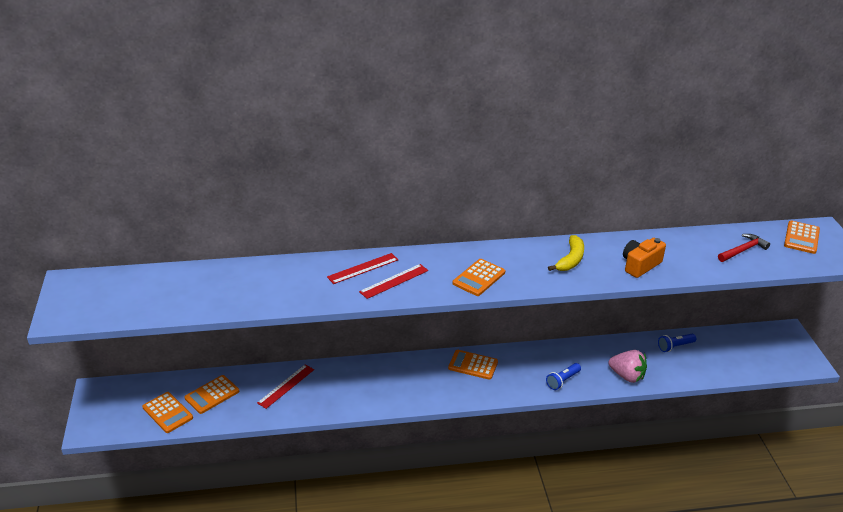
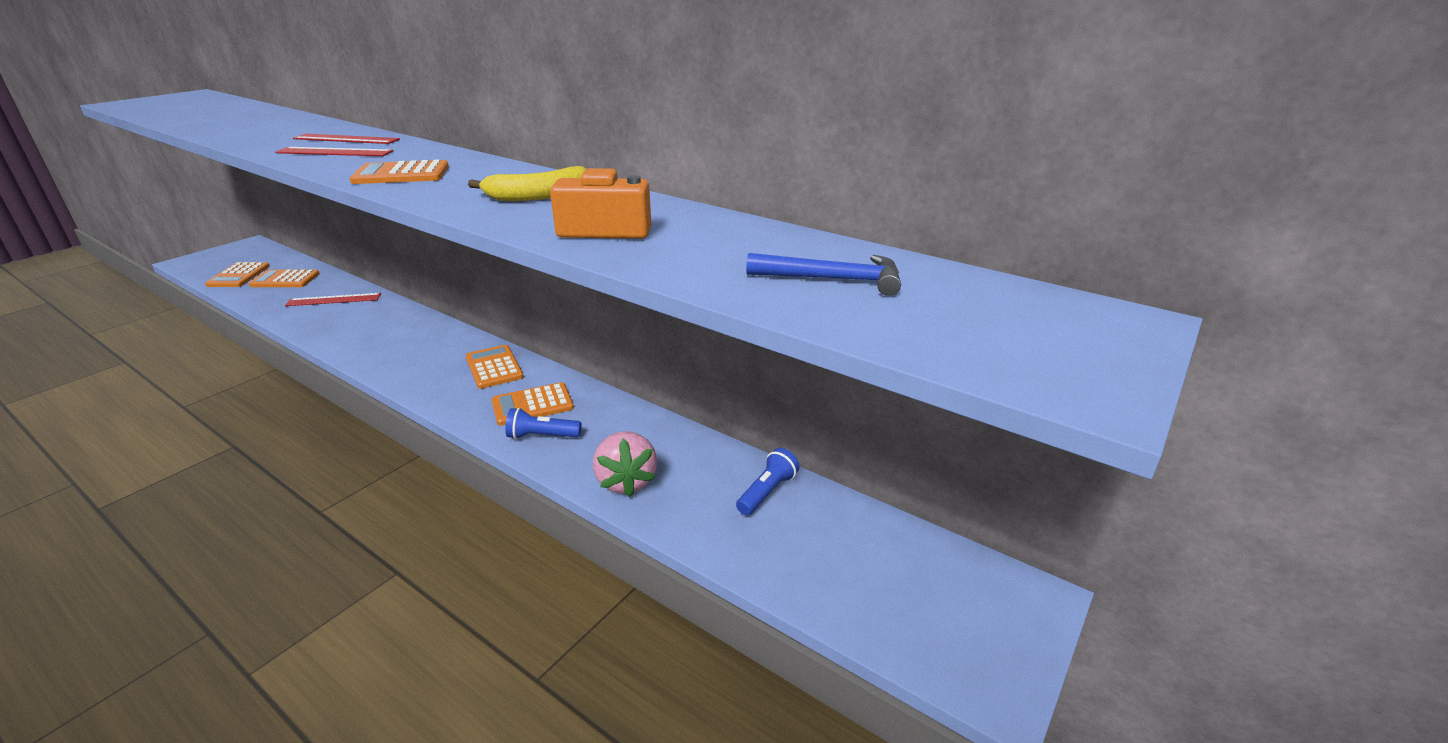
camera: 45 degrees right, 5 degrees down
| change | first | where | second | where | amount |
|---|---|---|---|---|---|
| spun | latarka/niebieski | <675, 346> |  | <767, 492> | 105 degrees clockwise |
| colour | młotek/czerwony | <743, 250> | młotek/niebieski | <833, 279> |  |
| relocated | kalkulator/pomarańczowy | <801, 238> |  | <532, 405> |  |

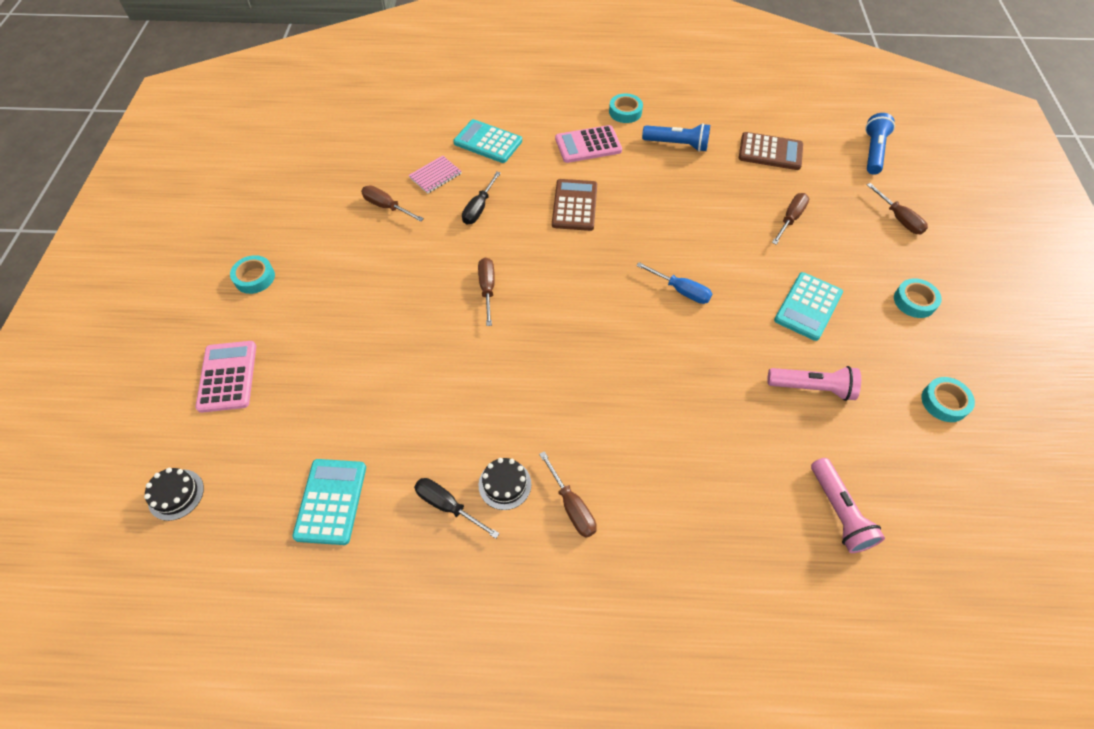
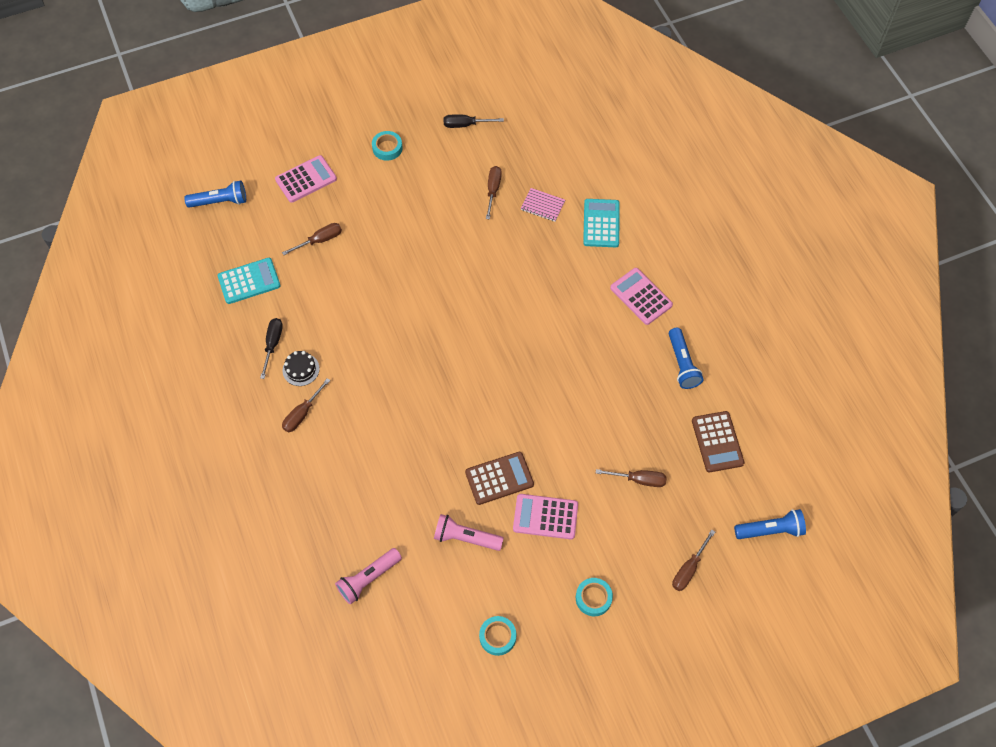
camera: 65 degrees right, 5 degrees up
| change | first | where | second | where | amount |
|---|---|---|---|---|---|
| exchanged | tort/czarny | <176, 494> | latarka/niebieski | <220, 201> |  |
| relocated | śrubokręt/czarny | <479, 208> |  | <466, 125> |  |
| relocated | śrubokręt/brązowy | <487, 289> |  | <320, 240> |  |
| relocated | kalkulator/brązowy | <574, 205> |  | <499, 478> |  |
| missing | taśma klejąca/turkusowy | <625, 112> |  |  |  |
| missing | śrubokręt/niebieski | <681, 290> |  |  |  |
| spun | latarka/różowy | <812, 388> |  | <466, 538> | 120 degrees clockwise |
| colour | kalkulator/turkusowy | <808, 306> | kalkulator/różowy | <545, 517> |  |

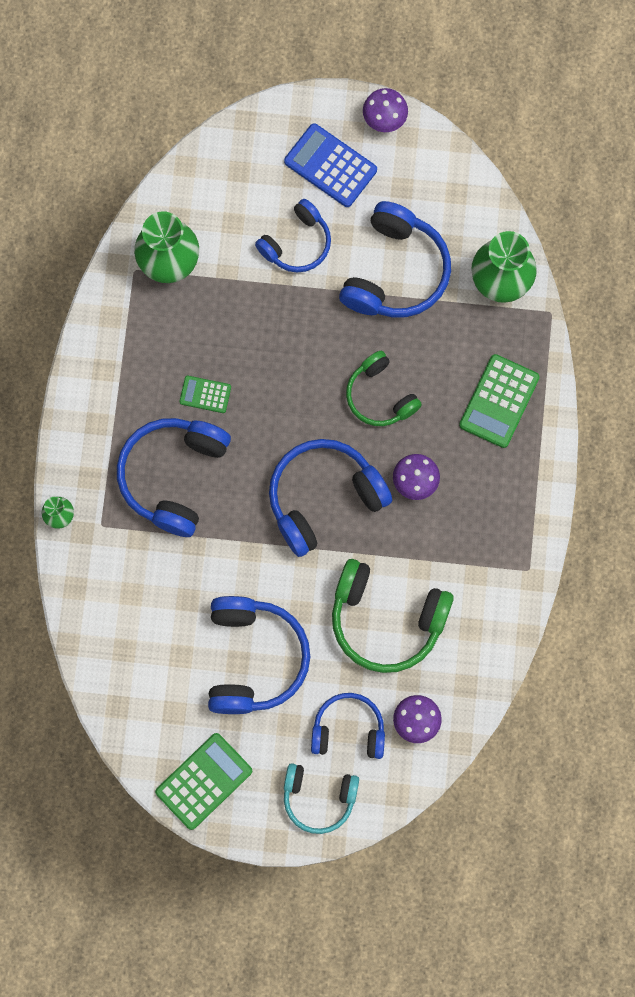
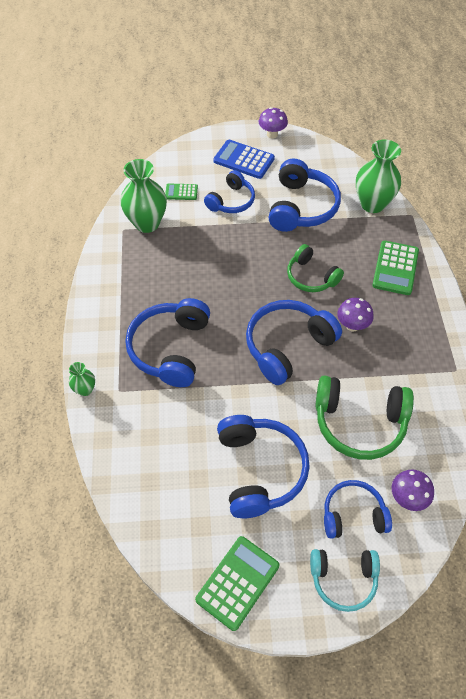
camera: 10 degrees left, 20 degrees down
| change | first | where | second | where | amount |
|---|---|---|---|---|---|
| relocated | kalkulator/zielony | <205, 394> |  | <181, 192> |  |

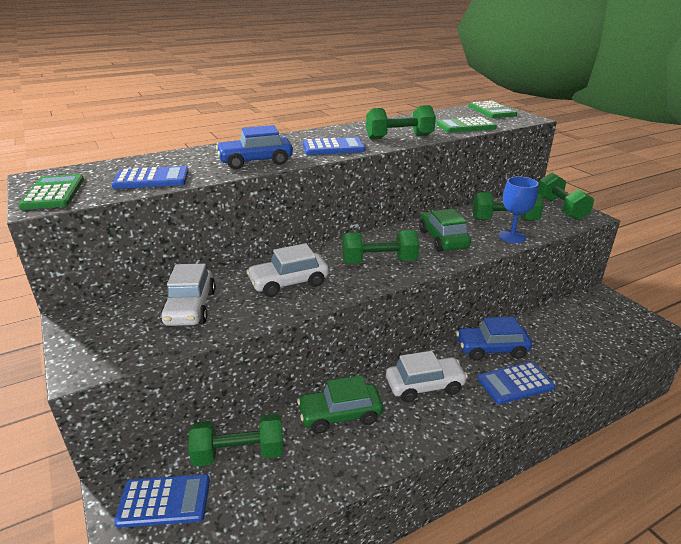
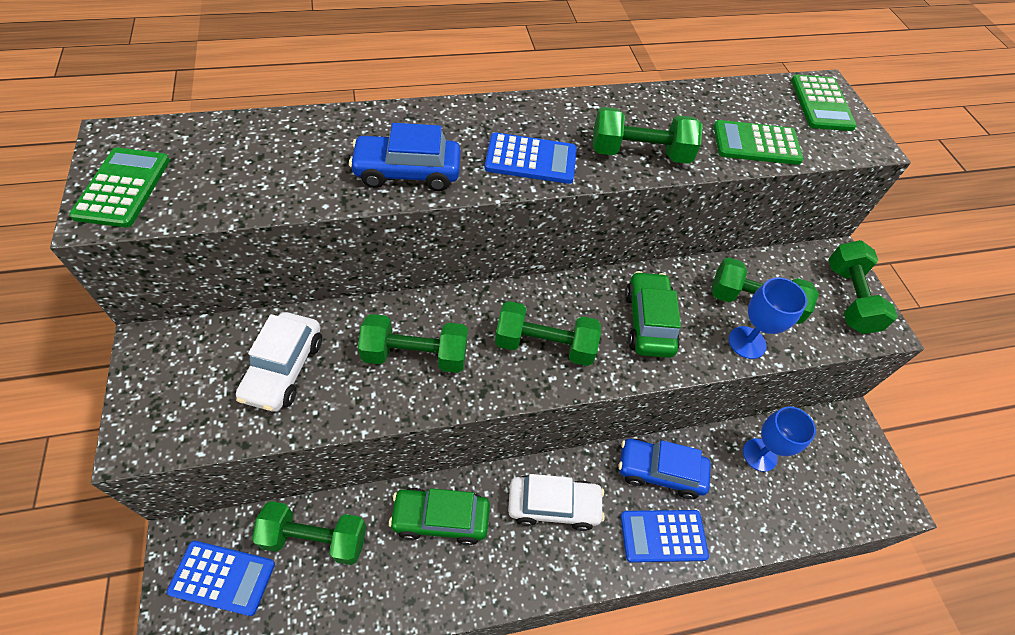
camera: 10 degrees right, 25 degrees up
| change | first | where | second | where | amount |
|---|---|---|---|---|---|
| missing | kalkulator/niebieski | <151, 179> |  |  |  |
| exchanged | samochód/biały | <289, 283> | hantel/zielony | <415, 355> |  |
| appeared |  |  | kielich/niebieski | <759, 455> |  |

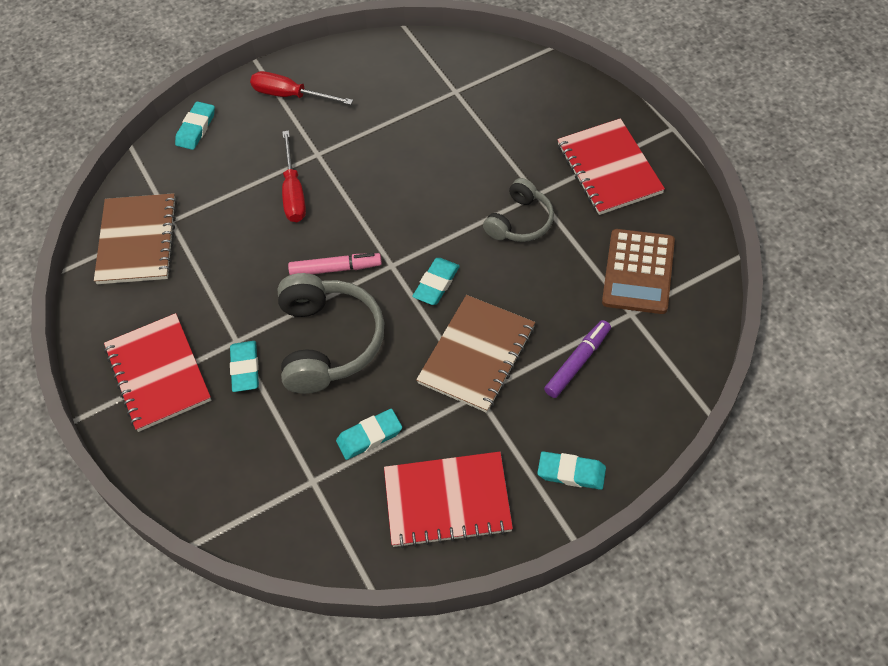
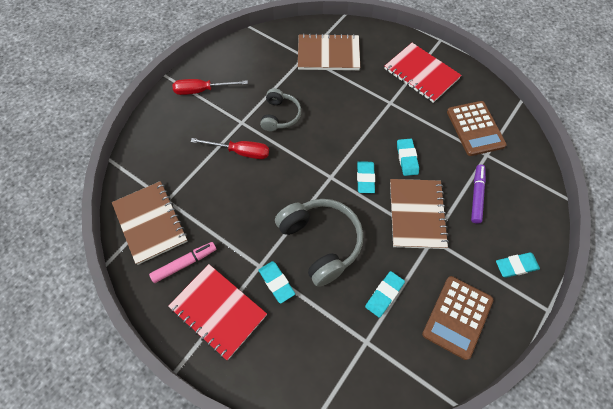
camera: 30 degrees left, 5 degrees up
| change | first | where | second | where | amount |
|---|---|---|---|---|---|
| relocated | gumka do mazania/turkusowy | <196, 128> |  | <407, 158> |  |
| spun | śrubokręt/czerwony | <293, 192> |  | <240, 152> | 45 degrees counterclockwise |
| relocated | flamaster/różowy | <335, 269> |  | <184, 264> |  |
| exchanged | zeszyt/czerwony | <447, 501> | kalkulator/brązowy | <457, 317> |  |
| relocated | słuchawki/szary | <520, 221> |  | <280, 116> |  |
| appeared |  |  | zeszyt/brązowy | <328, 54> |  |

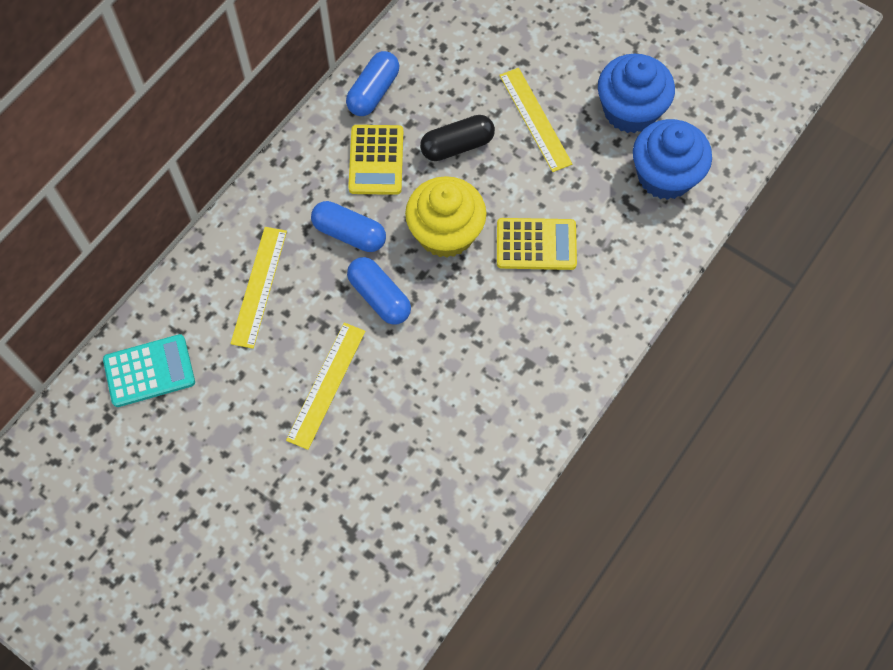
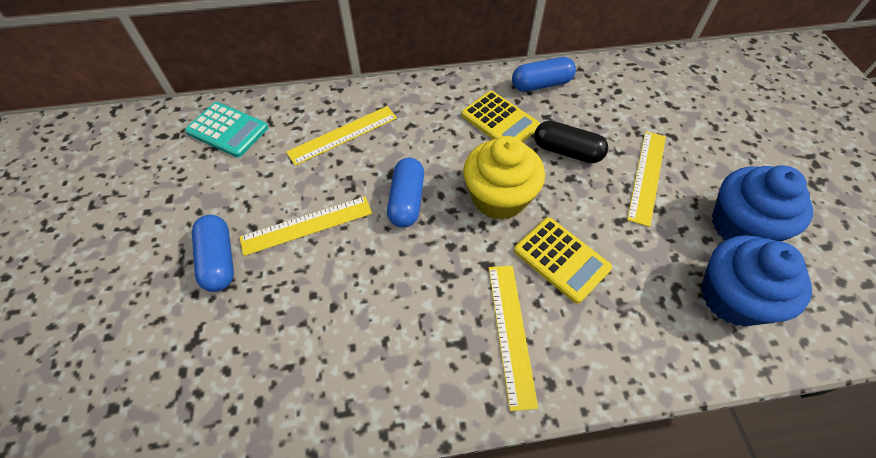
camera: 45 degrees right, 10 degrees down
| change | first | where | second | where | amount |
|---|---|---|---|---|---|
| relocated | kapsułka/niebieski | <349, 233> |  | <219, 260> |  |
| spun | kalkulator/żółty | <376, 160> |  | <500, 121> | 90 degrees counterclockwise |
| appeared |  |  | linijka/żółty | <511, 332> |  |

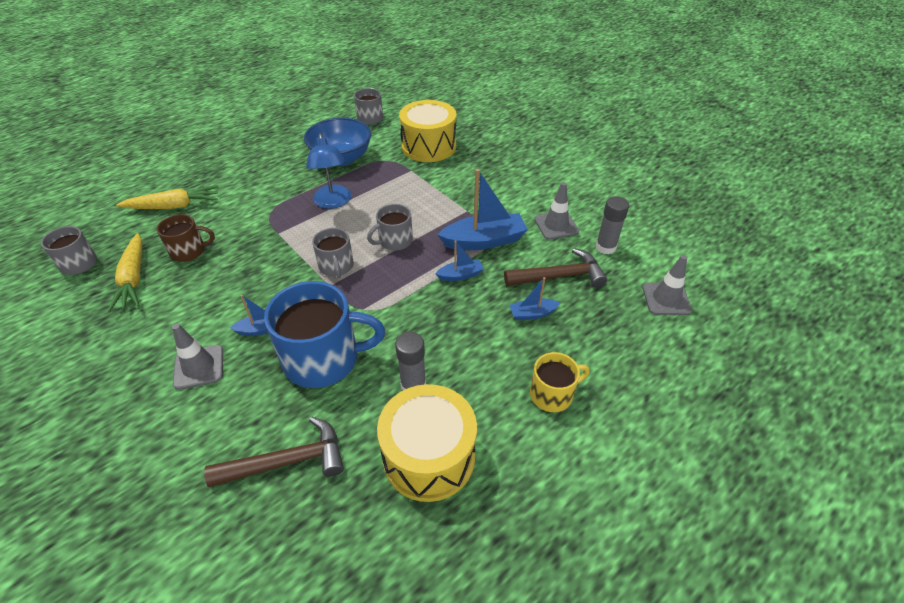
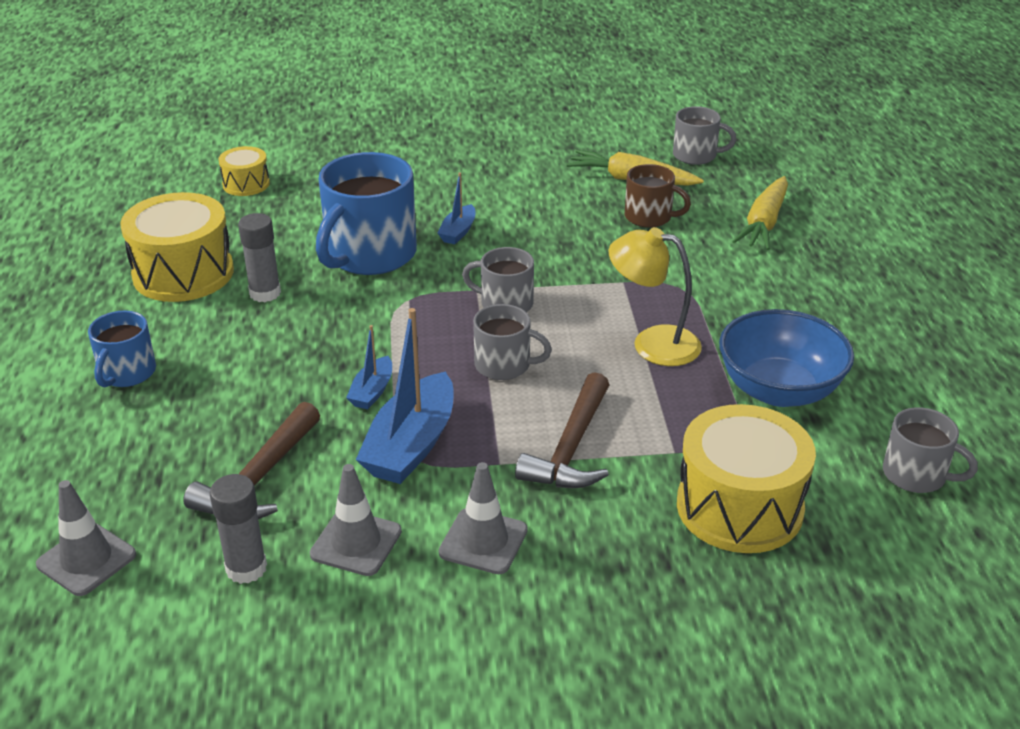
camera: 125 degrees right, 10 degrees down
| change | first | where | second | where | amount |
|---|---|---|---|---|---|
| spun | kubek/brązowy | <189, 251> |  | <649, 217> | 90 degrees counterclockwise |
| relocated | pachołek/szary | <199, 367> |  | <483, 541> |  |
| relocated | młotek/brązowy | <287, 461> |  | <571, 448> |  |
| colour | lampka/niebieski | <333, 202> | lampka/żółty | <652, 343> |  |
| spun | kubek/szary | <394, 241> |  | <504, 365> | 105 degrees clockwise |
| missing | łódka/niebieski | <532, 314> |  |  |  |
| colour | kubek/żółty | <552, 394> | kubek/niebieski | <127, 373> |  |
| appeared |  |  | bęben/żółty | <246, 184> |  |

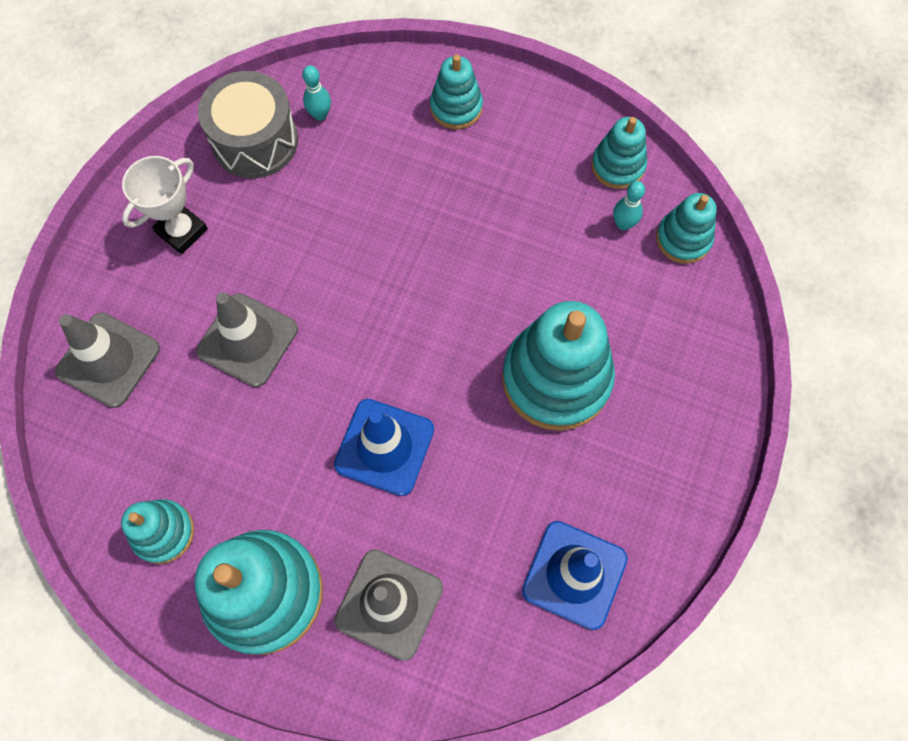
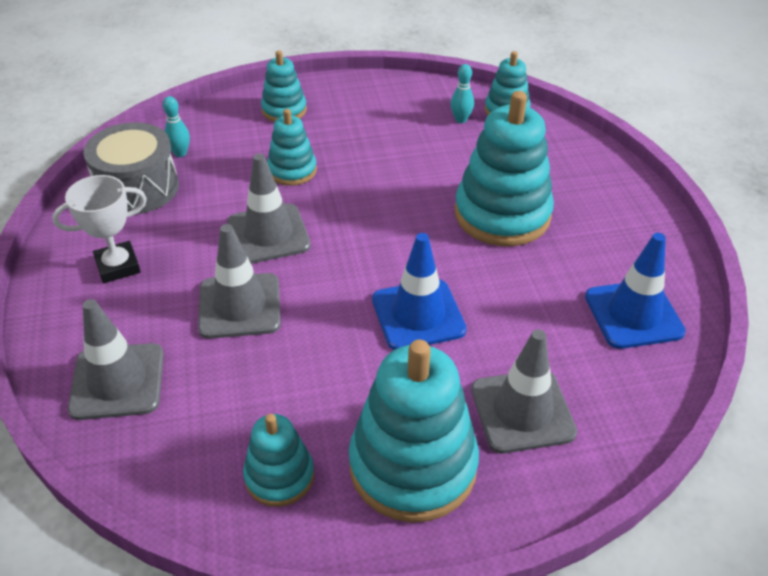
camera: 35 degrees left, 25 degrees down
| change | first | where | second | where | amount |
|---|---|---|---|---|---|
| spun | puchar/biały | <182, 231> |  | <118, 266> | 60 degrees clockwise |
| relocated | zabawka nakładanka/turkusowy | <618, 166> |  | <292, 170> |  |
| appeared |  |  | pachołek/szary | <268, 234> |  |

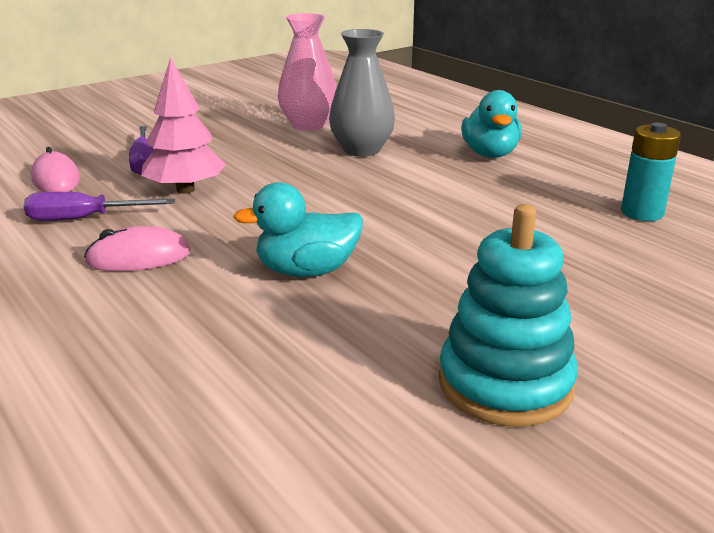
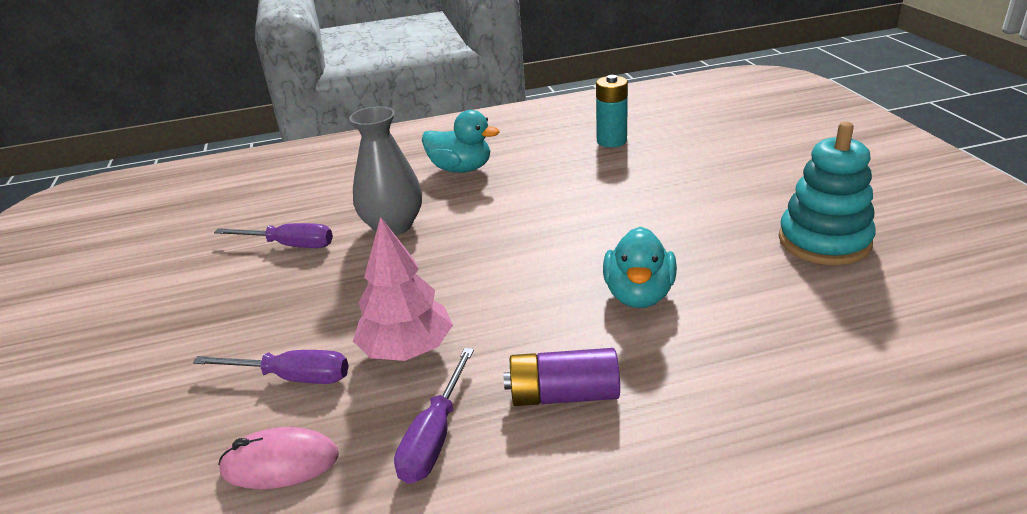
camera: 65 degrees left, 5 degrees up
| change | first | where | second | where | amount |
|---|---|---|---|---|---|
| exchanged | myszka/różowy | <139, 257> | bateria/fioletowy | <563, 395> |  |
| exchanged | wazon/różowy | <308, 125> | śrubokręt/fioletowy | <289, 245> |  |

